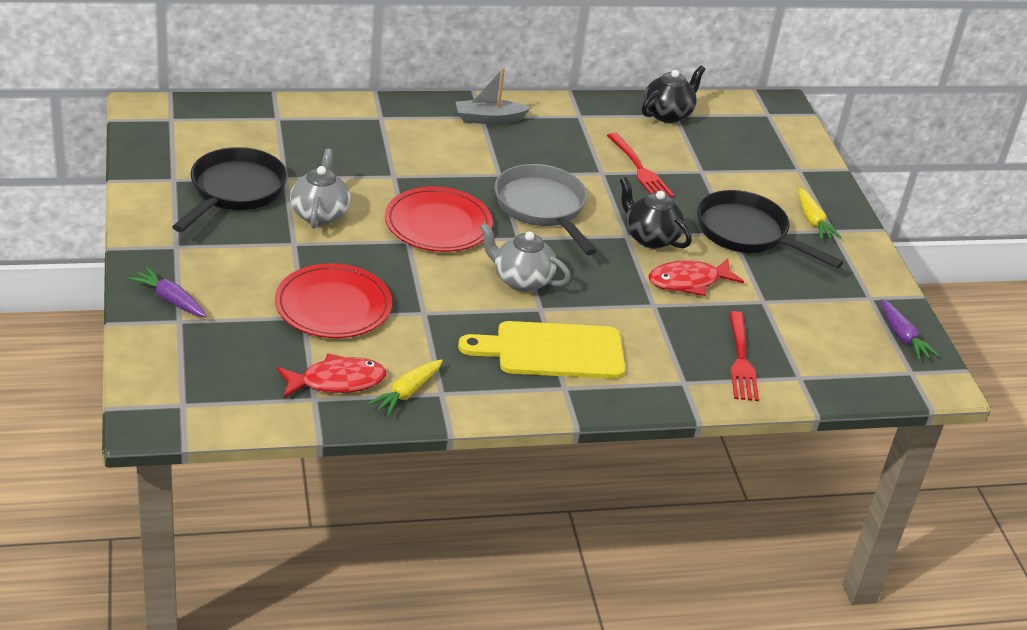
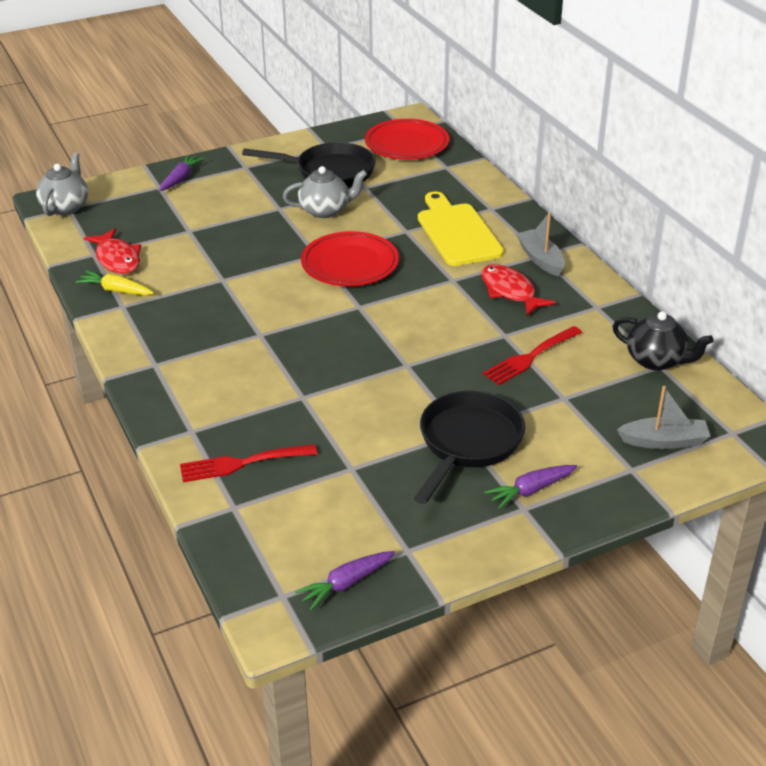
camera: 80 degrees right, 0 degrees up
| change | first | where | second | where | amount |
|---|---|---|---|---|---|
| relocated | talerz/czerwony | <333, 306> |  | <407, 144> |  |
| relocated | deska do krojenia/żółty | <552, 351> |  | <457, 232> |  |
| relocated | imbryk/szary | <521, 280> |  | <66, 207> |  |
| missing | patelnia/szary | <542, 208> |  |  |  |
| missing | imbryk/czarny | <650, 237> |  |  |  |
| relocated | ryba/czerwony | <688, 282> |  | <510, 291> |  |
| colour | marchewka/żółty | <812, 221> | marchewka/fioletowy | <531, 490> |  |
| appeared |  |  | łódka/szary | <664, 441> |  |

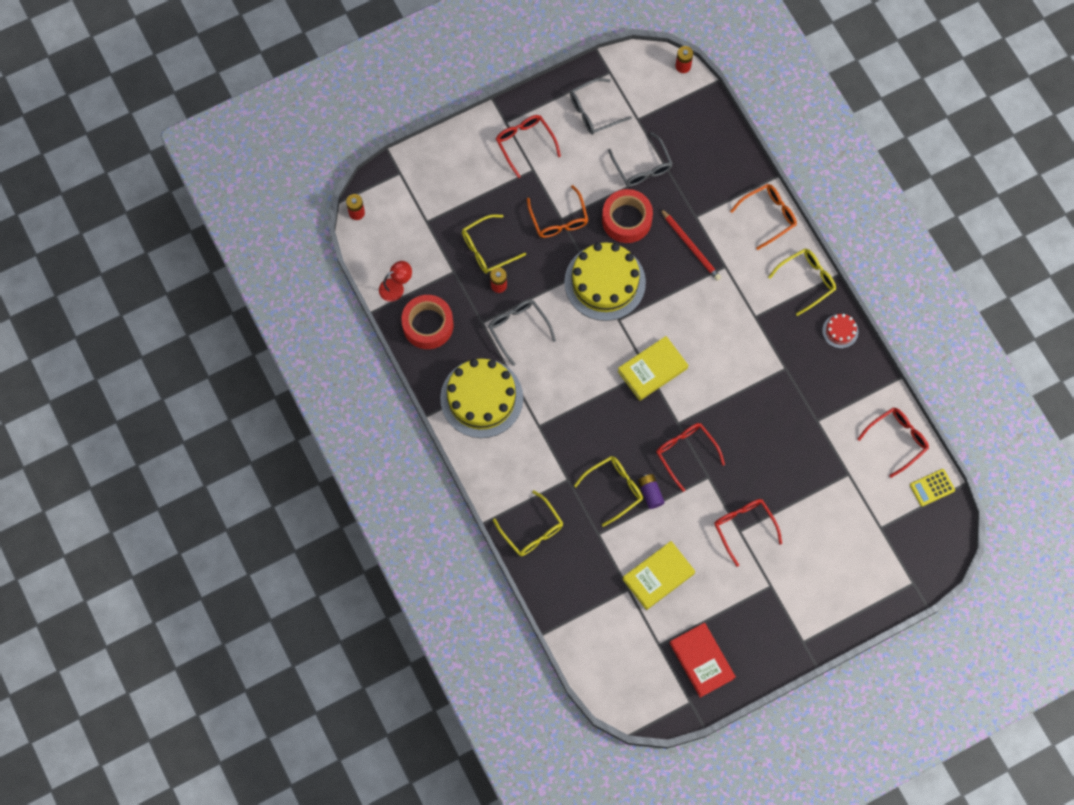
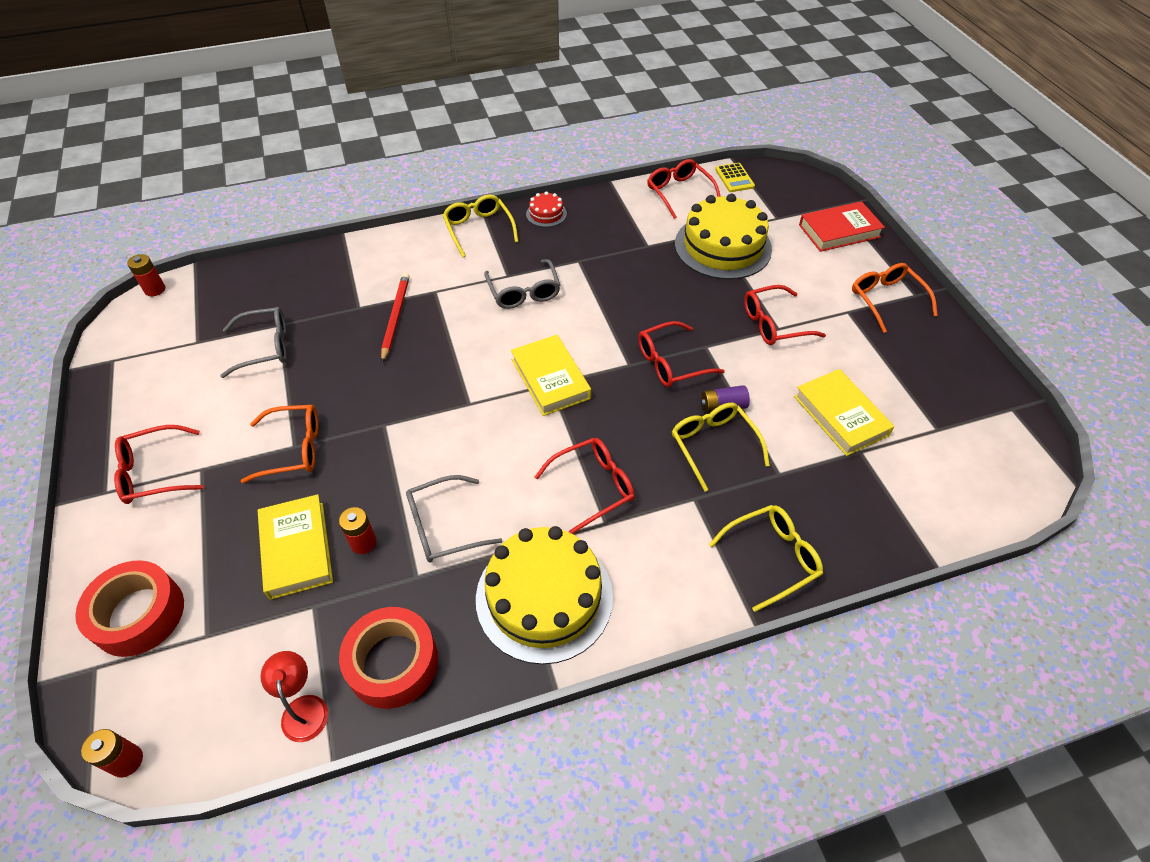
camera: 80 degrees left, 20 degrees down
| change | first | where | second | where | amount |
|---|---|---|---|---|---|
| exchanged | okulary/żółty | <487, 249> | książka/żółty | <297, 549> |  |
| relocated | tort/żółty | <605, 282> |  | <722, 246> |  |
| relocated | okulary/szary | <594, 111> |  | <524, 292> |  |
| relocated | taśma klejąca/czerwony | <626, 219> |  | <139, 614> |  |
| spun | ołówek/czerwony | <690, 246> |  | <395, 317> | 60 degrees counterclockwise |
| relocated | książka/czerwony | <702, 660> |  | <839, 231> |  |
| relocated | okulary/pomarańczowy | <768, 216> |  | <886, 300> |  |
| appeared |  |  | okulary/czerwony | <593, 486> |  |

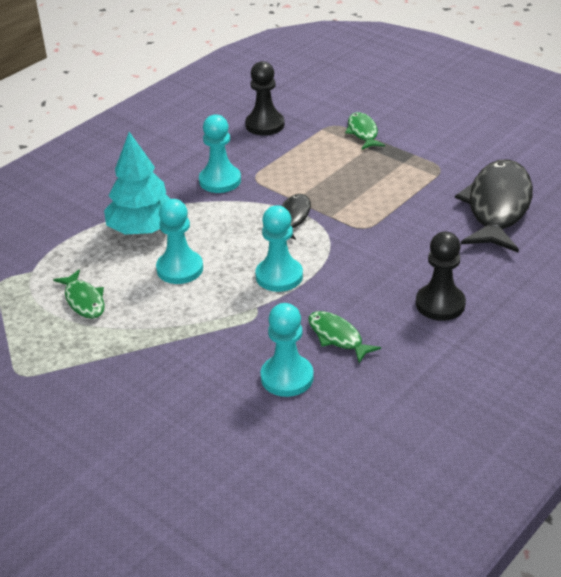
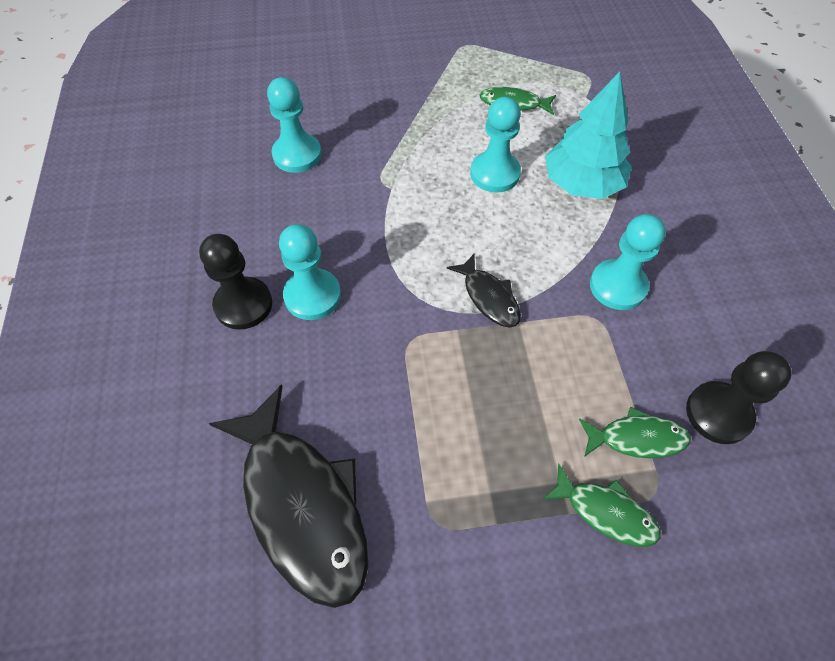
camera: 130 degrees right, 20 degrees up
| change | first | where | second | where | amount |
|---|---|---|---|---|---|
| relocated | pionek/turkusowy | <279, 276> |  | <312, 296> |  |
| relocated | ryba/zielony | <337, 337> |  | <637, 438> |  |

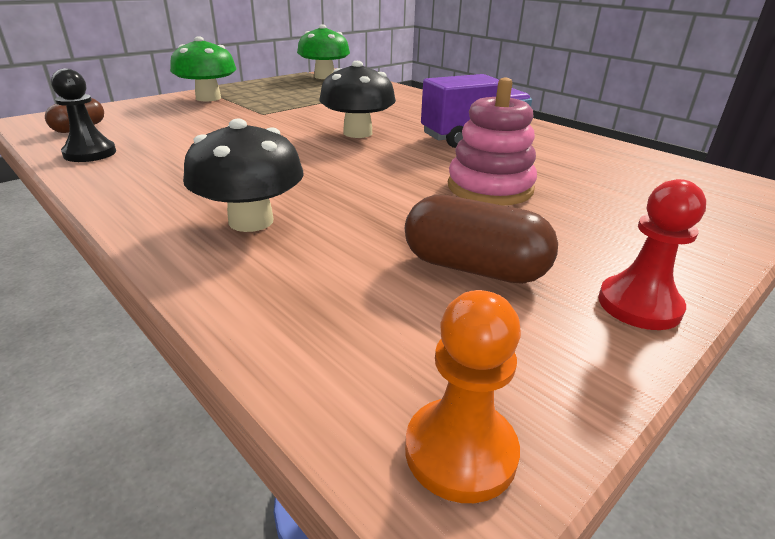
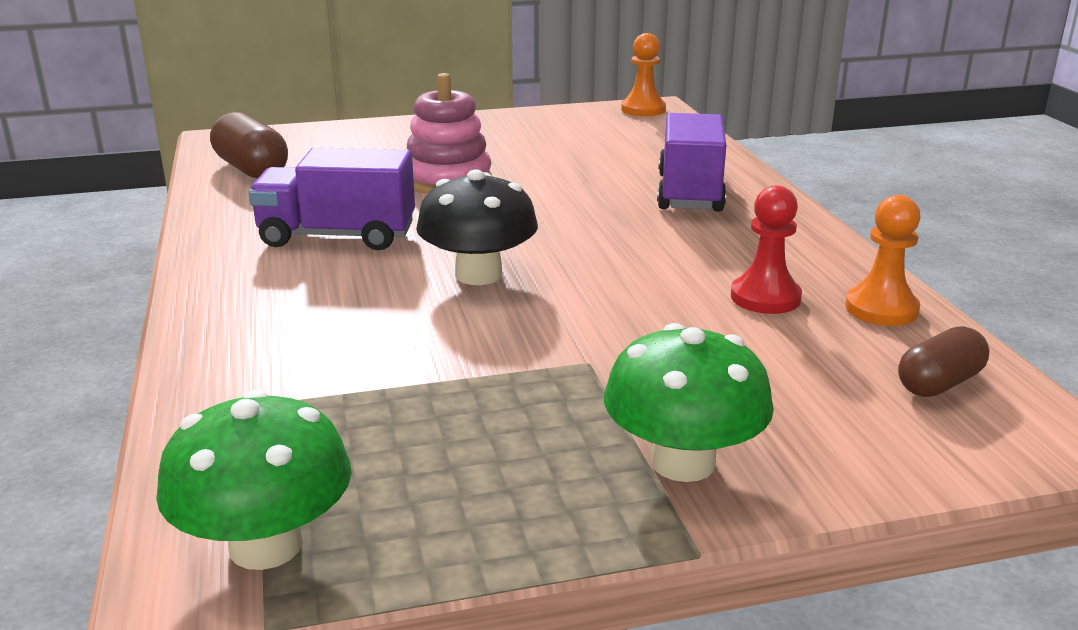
camera: 150 degrees left, 5 degrees down
| change | first | where | second | where | amount |
|---|---|---|---|---|---|
| colour | pionek/czarny | <90, 153> | pionek/pomarańczowy | <881, 309> |  |
| exchanged | grzyb/czarny | <251, 221> | ciężarówka/fioletowy | <690, 193> |  |
| relocated | kapsułka/brązowy | <474, 268> |  | <251, 169> |  |
| relocated | pionek/czerwony | <639, 305> |  | <765, 297> |  |

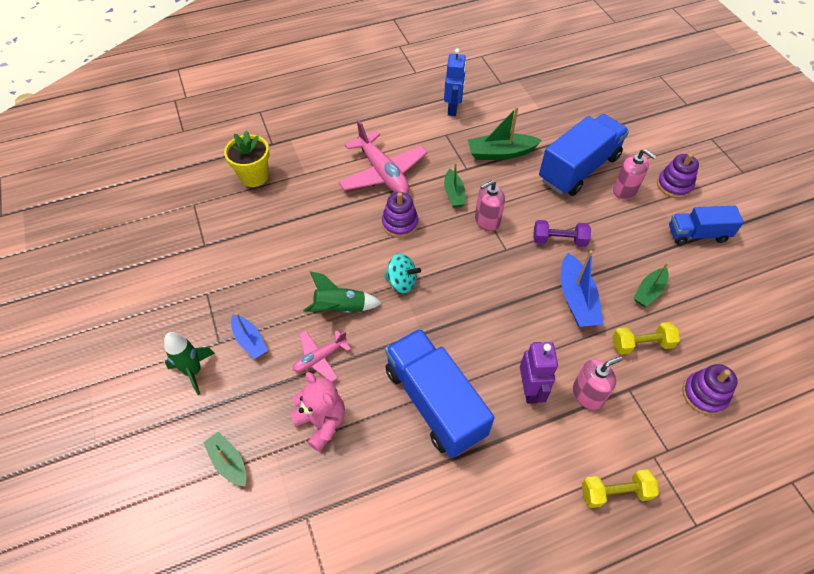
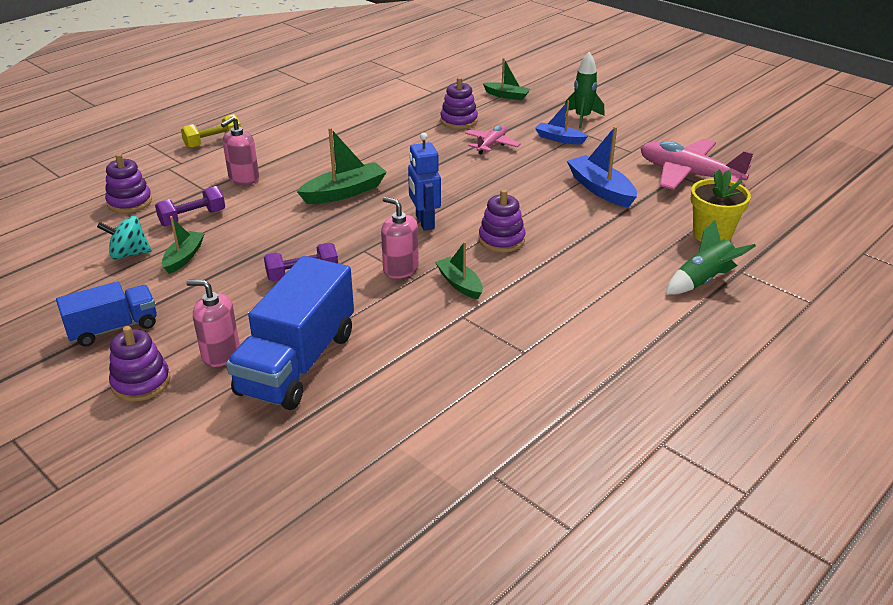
camera: 155 degrees right, 20 degrees down
| change | first | where | second | where | amount |
|---|---|---|---|---|---|
| exchanged | miś/różowy | <321, 422> | zabawka nakładanka/fioletowy | <459, 121> |  |
| relocated | rakieta/zielony | <340, 308> |  | <703, 281> |  |
| relocated | samolot/różowy | <383, 173> |  | <689, 174> |  |
| relocated | bączek/turkusowy | <401, 282> |  | <129, 254> |  |
| missing | ciężarówka/niebieski | <434, 402> |  |  |  |
| relocated | robot/niebieski | <453, 109> |  | <424, 222> |  |
| relocated | łódka/zielony | <500, 153> |  | <344, 192> |  |
| spun | dozownik mydła/różowy | <487, 221> |  | <400, 269> | 90 degrees counterclockwise |
| missing | robot/fioletowy | <530, 390> |  |  |  |
| relocated | łódka/niebieski | <576, 299> |  | <600, 189> |  |
| colour | hantel/żółty | <641, 344> | hantel/fioletowy | <192, 218> |  |

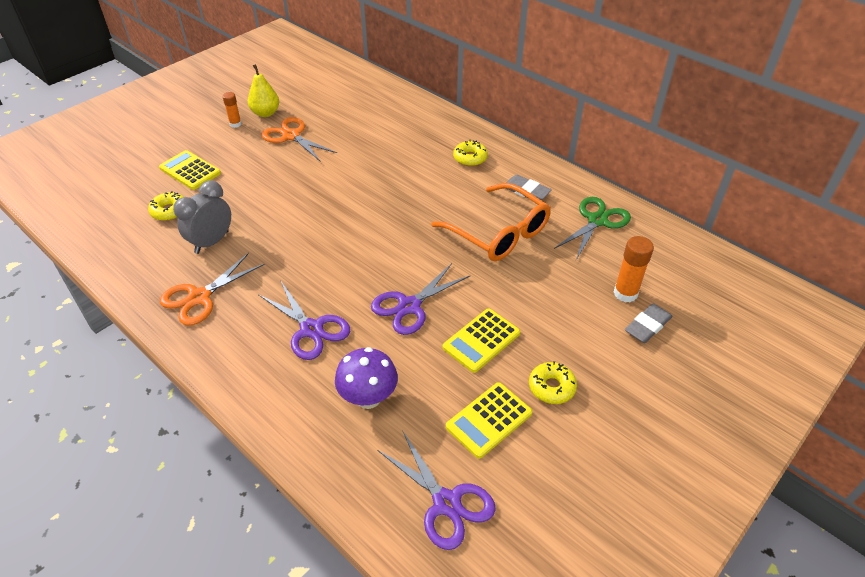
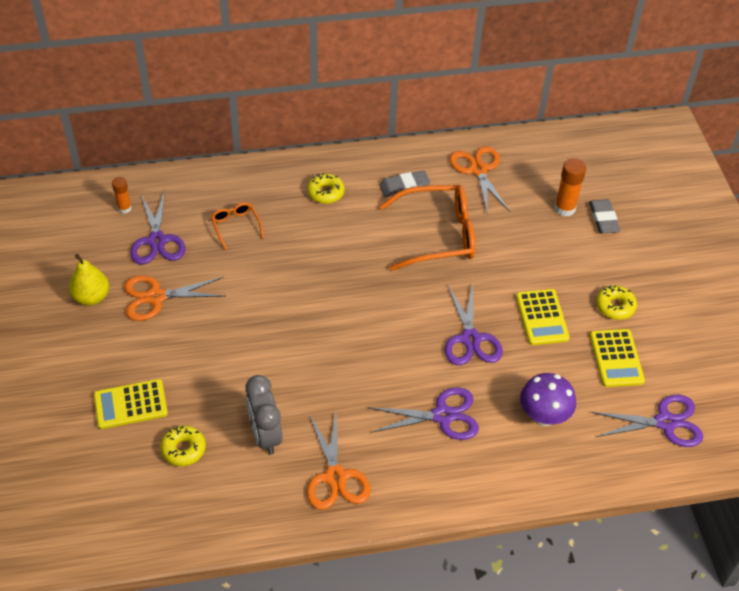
camera: 55 degrees left, 5 degrees up
| change | first | where | second | where | amount |
|---|---|---|---|---|---|
| relocated | klej w sztyfcie/pomarańczowy | <235, 124> |  | <124, 208> |  |
| colour | nożyczki/zielony | <597, 221> | nożyczki/pomarańczowy | <478, 170> |  |
| appeared |  |  | nożyczki/fioletowy | <157, 241> |  |
| appeared |  |  | okulary/pomarańczowy | <236, 226> |  |

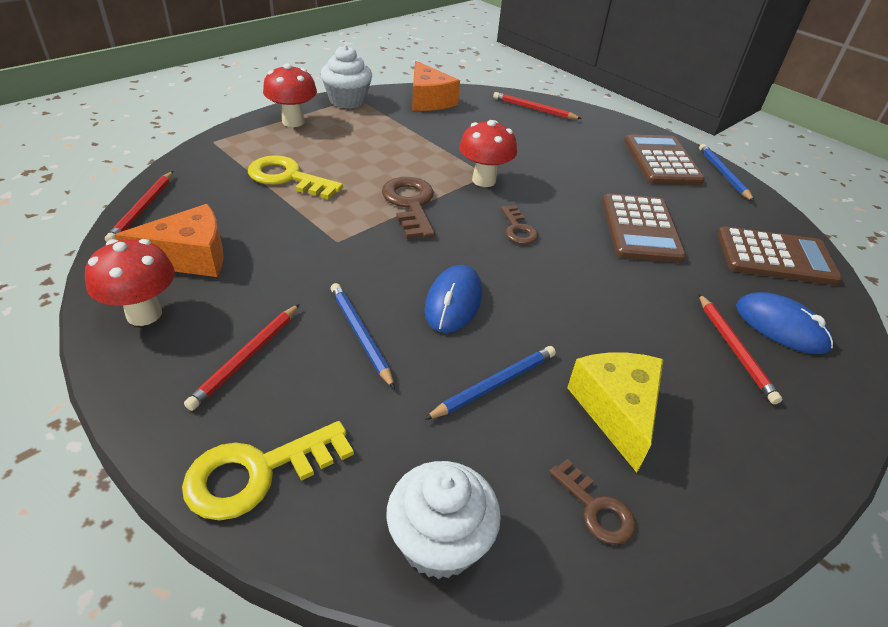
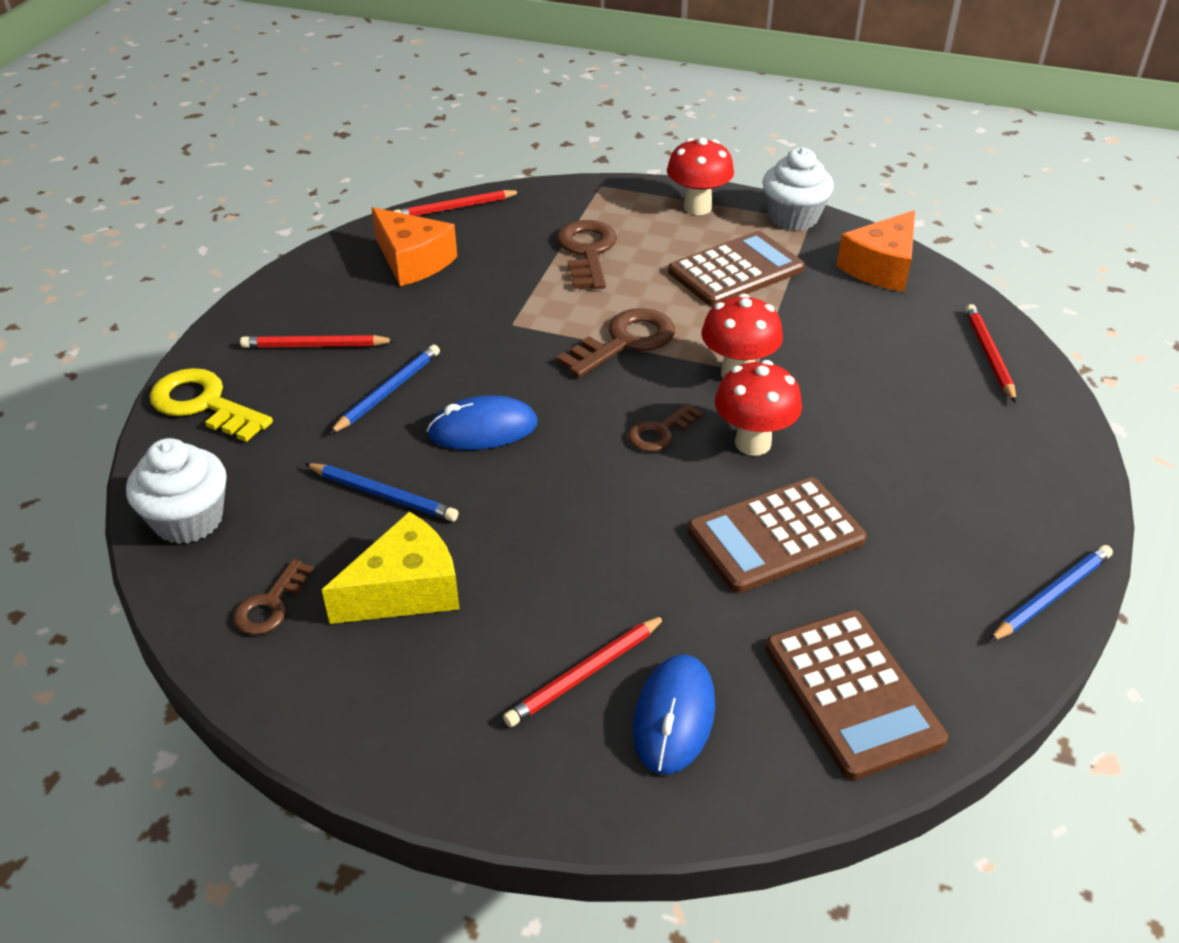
camera: 65 degrees right, 0 degrees up
| change | first | where | second | where | amount |
|---|---|---|---|---|---|
| relocated | grzyb/czerwony | <144, 314> |  | <753, 443> |  |
| colour | klucz/żółty | <288, 178> | klucz/brązowy | <587, 252> |  |
| relocated | kalkulator/brązowy | <661, 161> |  | <736, 271> |  |

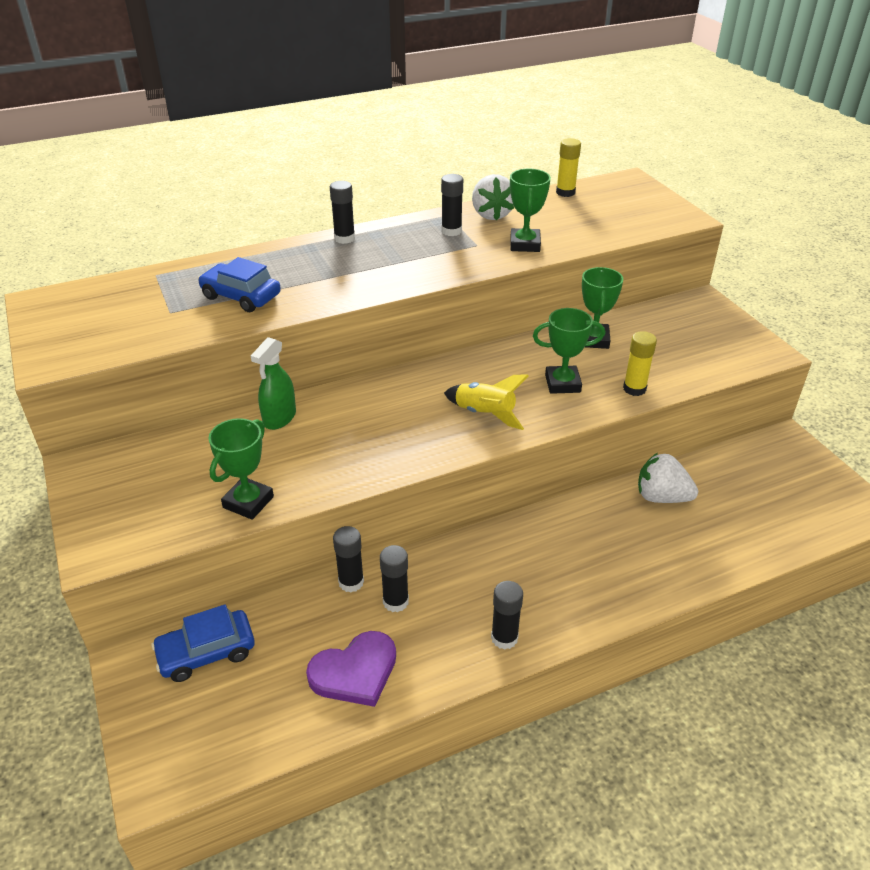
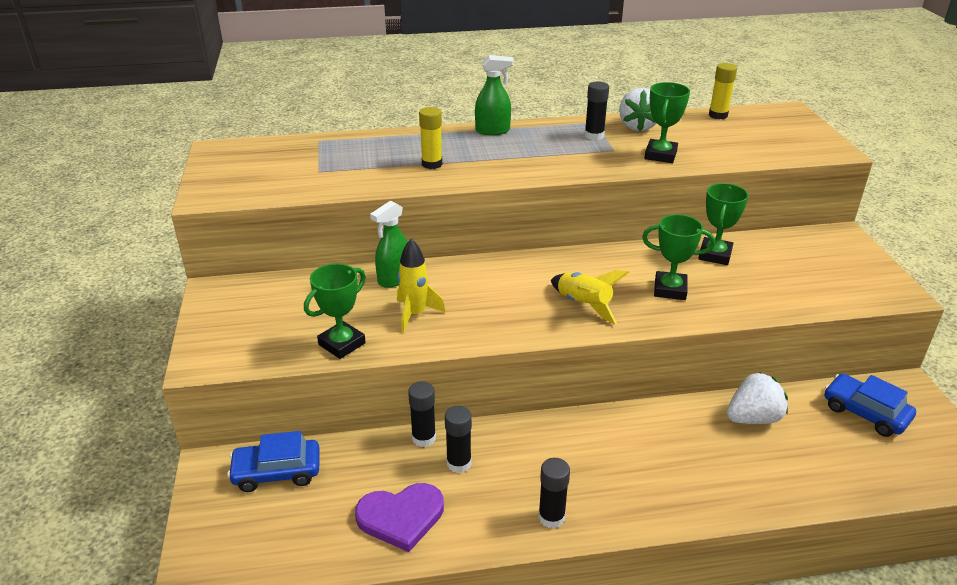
camera: 15 degrees right, 5 degrees down
| change | first | where | second | where | amount |
|---|---|---|---|---|---|
| relocated | samochód/niebieski | <241, 296> |  | <865, 413> |  |
| exchanged | klej w sztyfcie/czarny | <344, 238> | spryskiwacz/zielony | <493, 131> |  |
| relocated | klej w sztyfcie/żółty | <634, 389> |  | <432, 164> |  |
| spun | truskawka/biały | <661, 497> |  | <753, 418> | 120 degrees clockwise |
| appeared |  |  | rakieta/żółty | <415, 314> |  |

